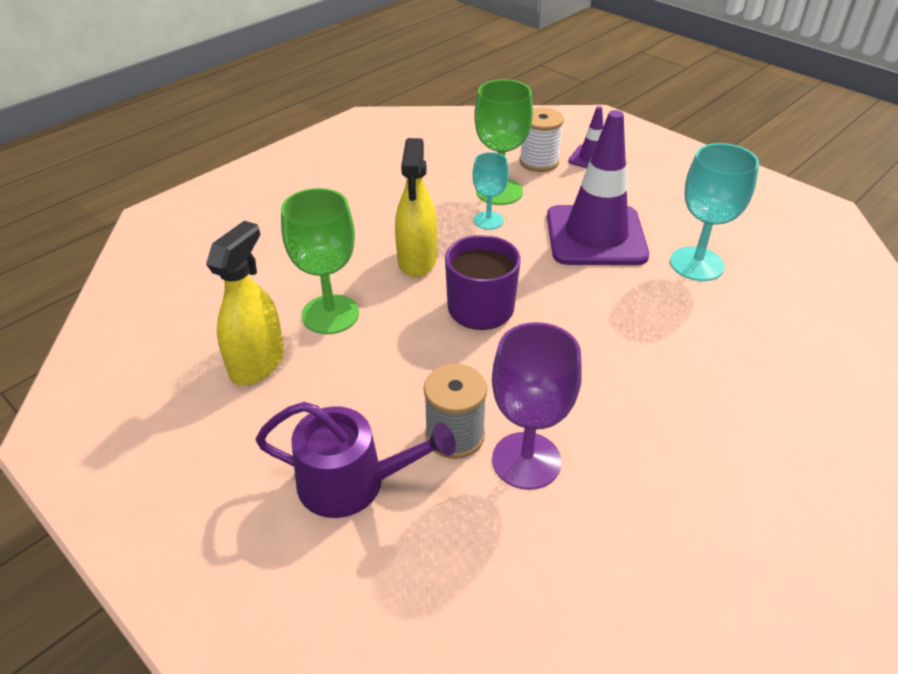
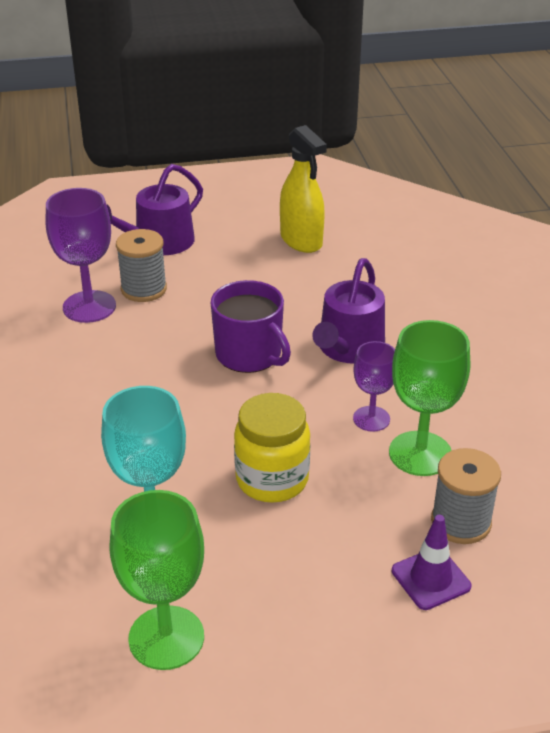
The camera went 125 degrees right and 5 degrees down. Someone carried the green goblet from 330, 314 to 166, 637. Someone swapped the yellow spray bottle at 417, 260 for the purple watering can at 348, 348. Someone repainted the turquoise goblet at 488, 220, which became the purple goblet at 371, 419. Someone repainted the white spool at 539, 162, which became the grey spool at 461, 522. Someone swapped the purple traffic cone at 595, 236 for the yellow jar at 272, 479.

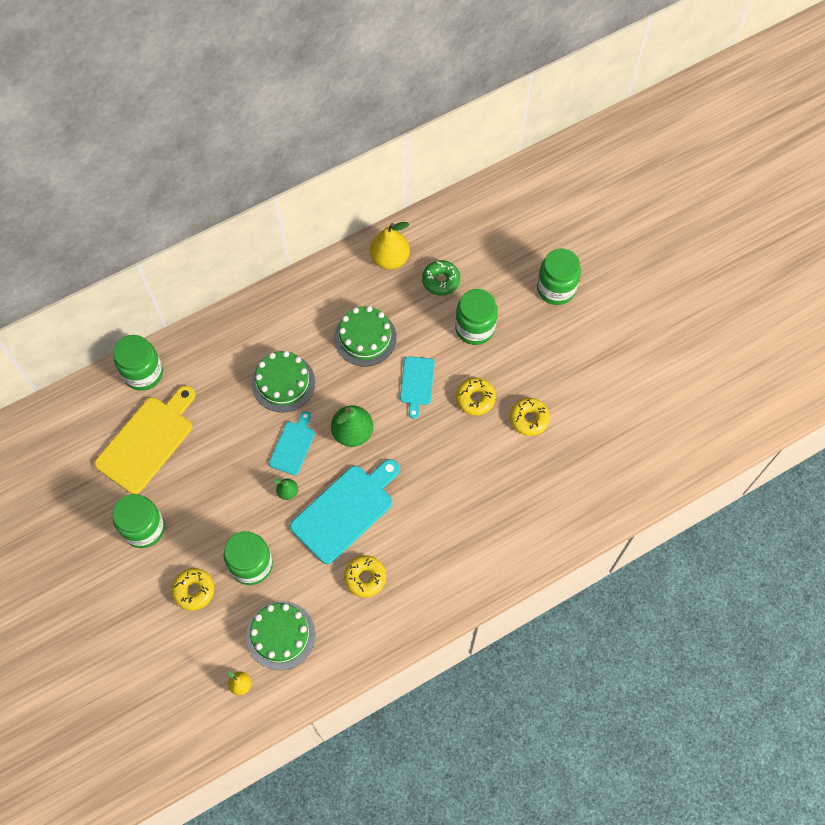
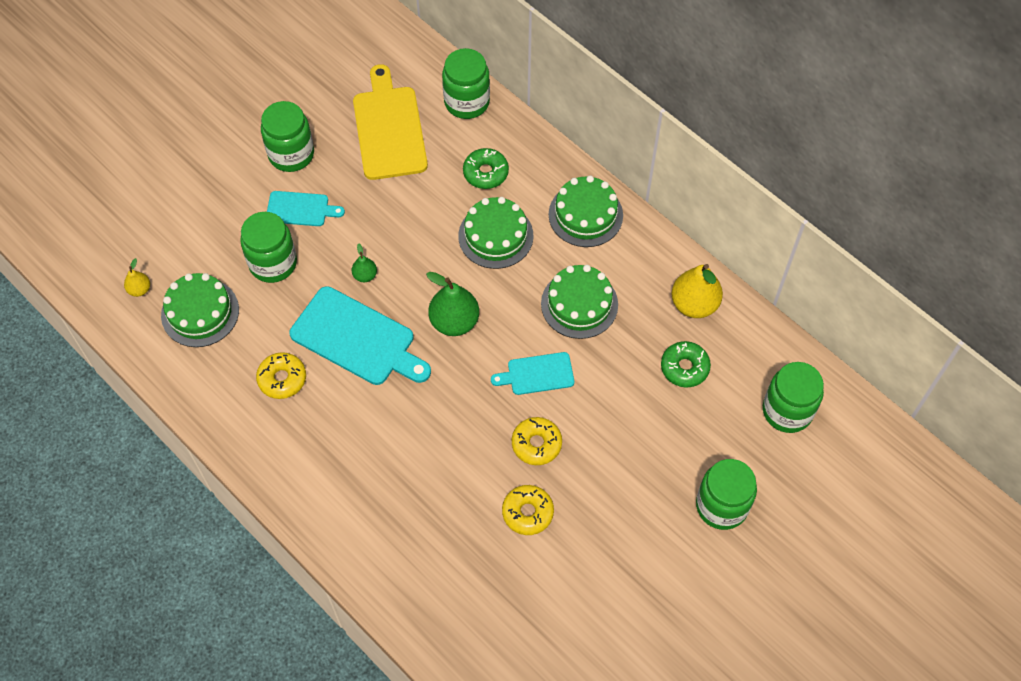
The camera went 75 degrees right and 5 degrees down. Someone rotated the yellow cutting board at 147, 441 by 120 degrees counterclockwise. Someone took away the yellow donut at 194, 590. Someone carried the turquoise cutting board from 293, 446 to 300, 209. Someone carried the green jar from 474, 328 to 787, 411. Someone put down the green donut at 485, 173. Someone put down the green cake at 585, 215.

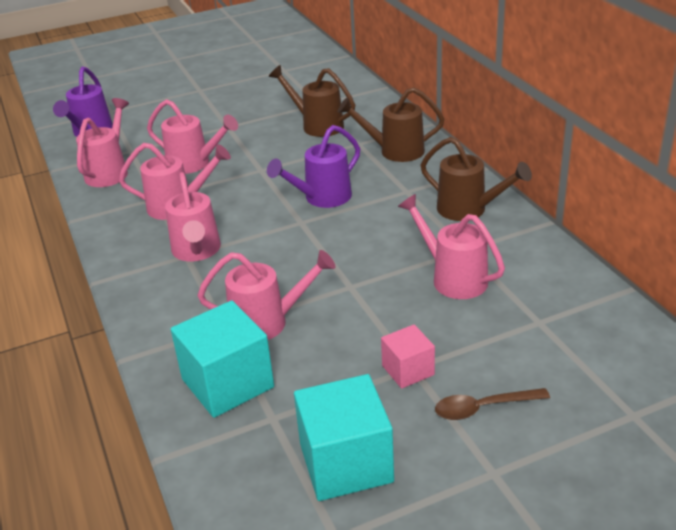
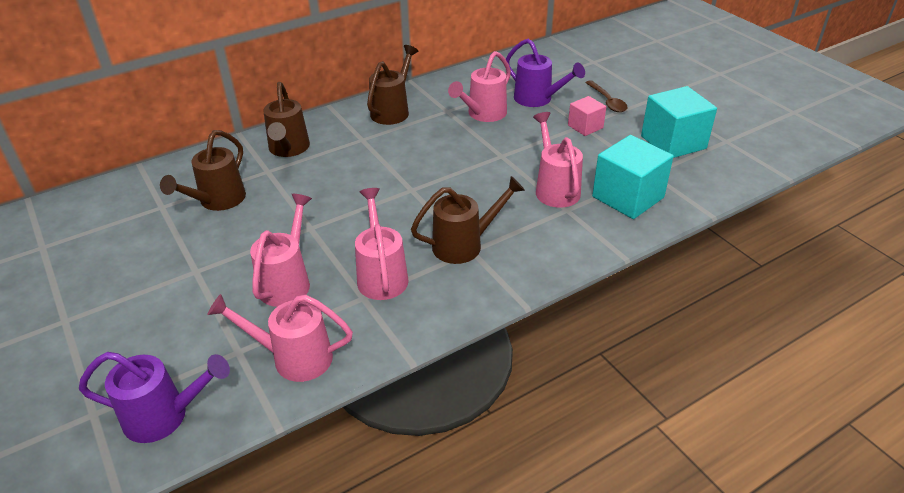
The camera went 100 degrees left and 5 degrees up. Someone repainted the pink watering can at 196, 251, which became the brown watering can at 464, 245. Someone carried the purple watering can from 322, 198 to 537, 99.

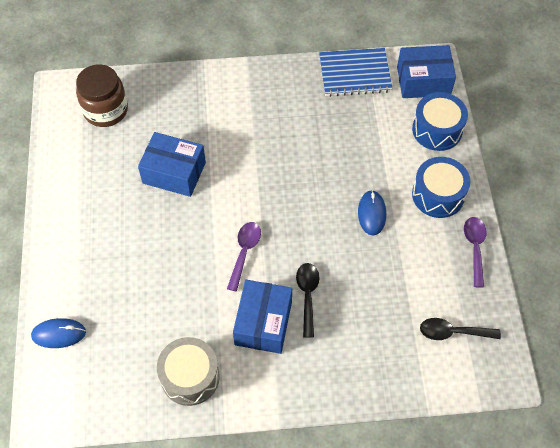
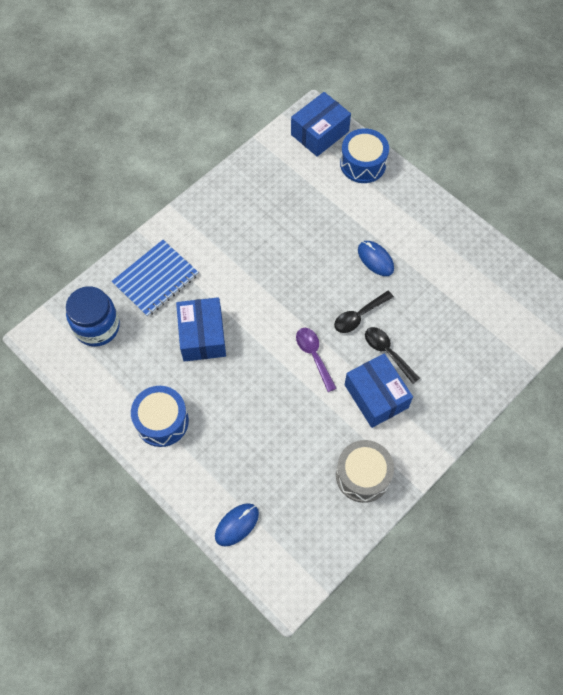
The camera went 40 degrees left and 5 degrees up. Someone repainted the brown jar at 105, 110, which became the blue jar at 97, 327. Someone rotated the blue box at 174, 173 by 75 degrees counterclockwise. Someone carried the blue notebook from 355, 74 to 156, 279. Someone carried the blue drum from 438, 195 to 162, 421. Someone carried the black spoon from 453, 332 to 359, 316. Someone took away the purple spoon at 474, 248.

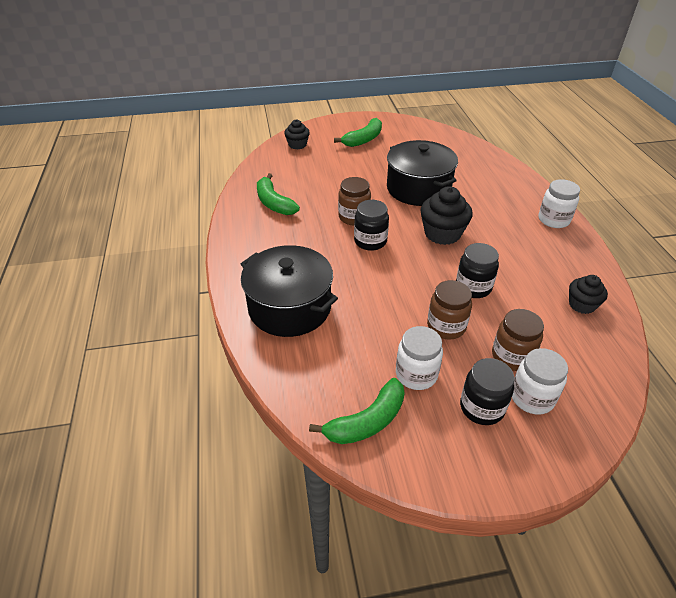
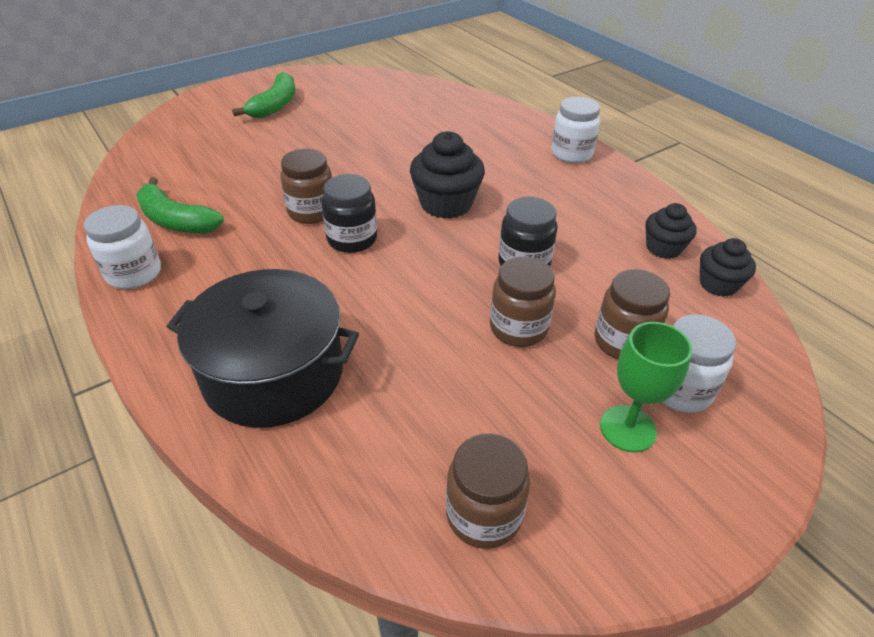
The camera went 25 degrees left and 0 degrees up. Someone carried the black cupcake from 297, 145 to 718, 284. Someone swapped the green banana at 367, 421 for the brown jar at 483, 515. Someone took away the black pot at 418, 188. Someone carried the white jar from 416, 374 to 134, 273. Someone swapped the black jar at 481, 407 for the green goblet at 627, 428.

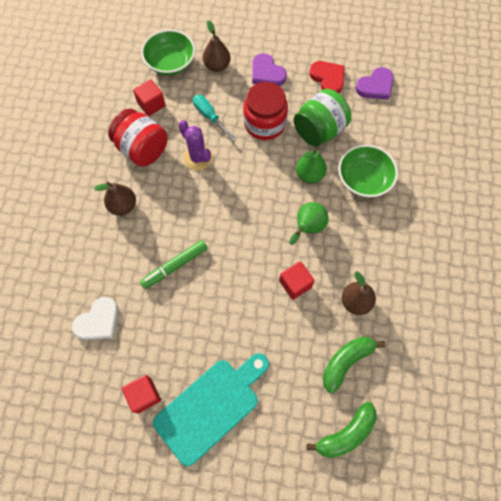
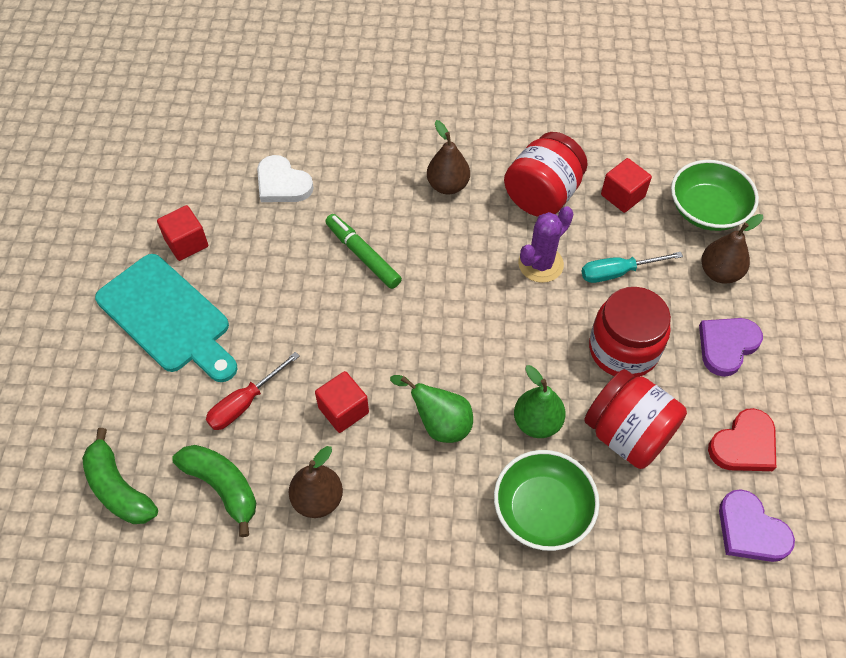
The camera went 85 degrees right and 10 degrees down. Someone rotated the turquoise screwdriver at 210, 117 by 150 degrees counterclockwise. Someone repainted the green jar at 319, 131, which became the red jar at 627, 434. Someone put down the red screwdriver at 245, 403.

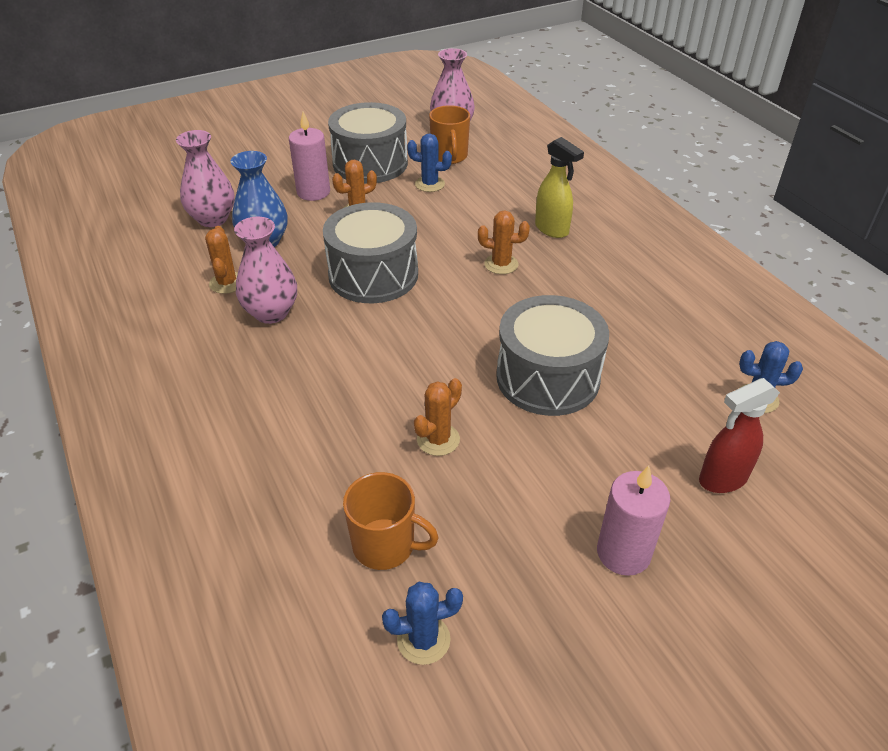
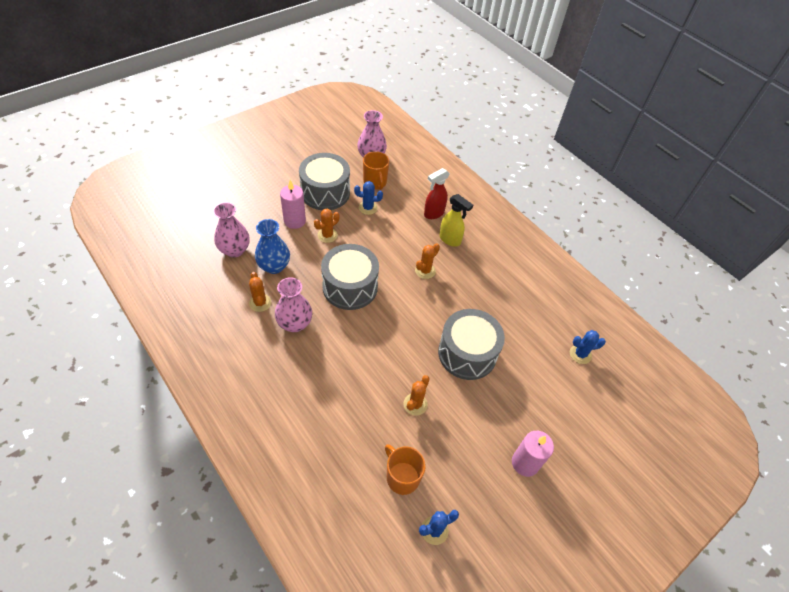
The camera went 15 degrees left and 10 degrees up. Someone rotated the orange mug at 385, 545 by 135 degrees counterclockwise. Someone rotated the orange cactus at 501, 264 by 45 degrees counterclockwise. Someone carried the red spray bottle from 722, 479 to 433, 213.

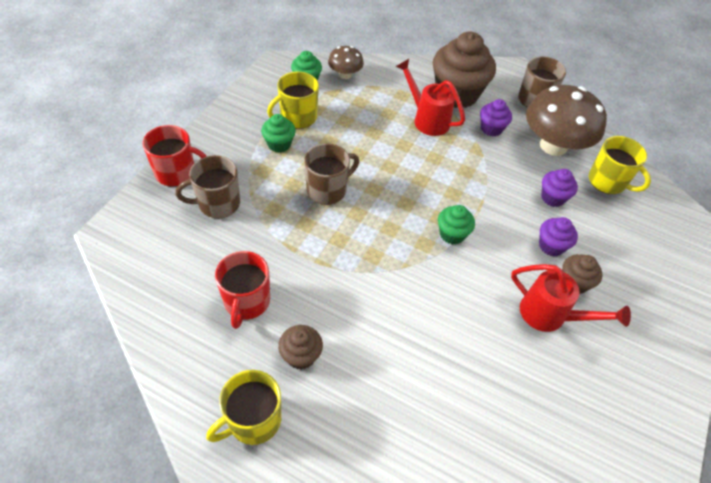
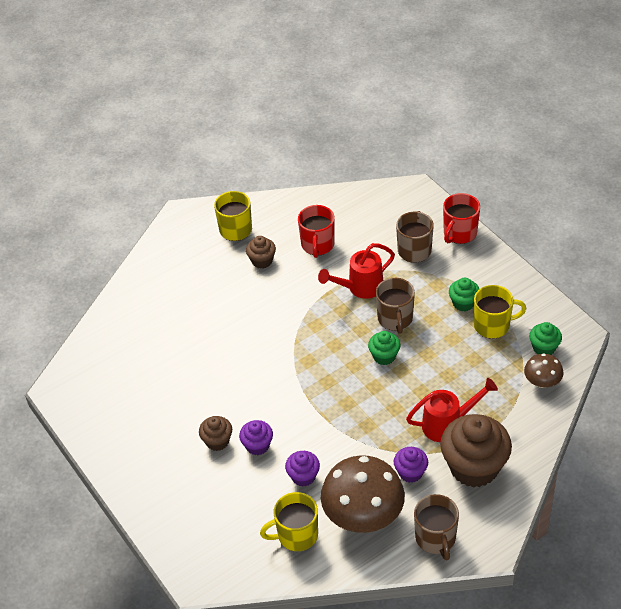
The camera went 125 degrees right and 5 degrees down. Someone rotated the red mug at 246, 302 by 120 degrees counterclockwise. Someone rotated the yellow mug at 297, 117 by 90 degrees clockwise. Someone carried the green cupcake from 452, 234 to 384, 356. Someone carried the red watering can from 550, 315 to 360, 288.

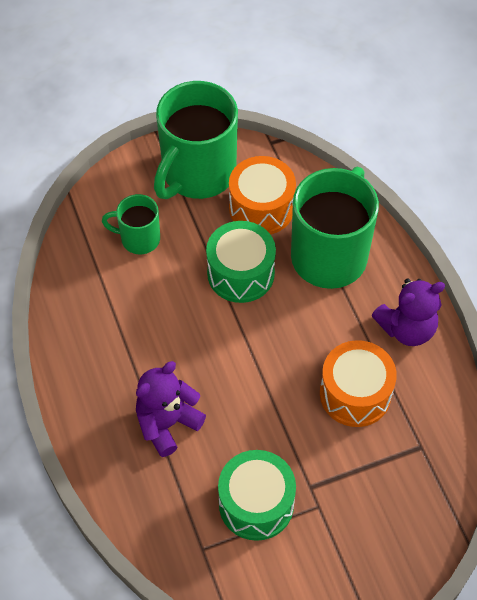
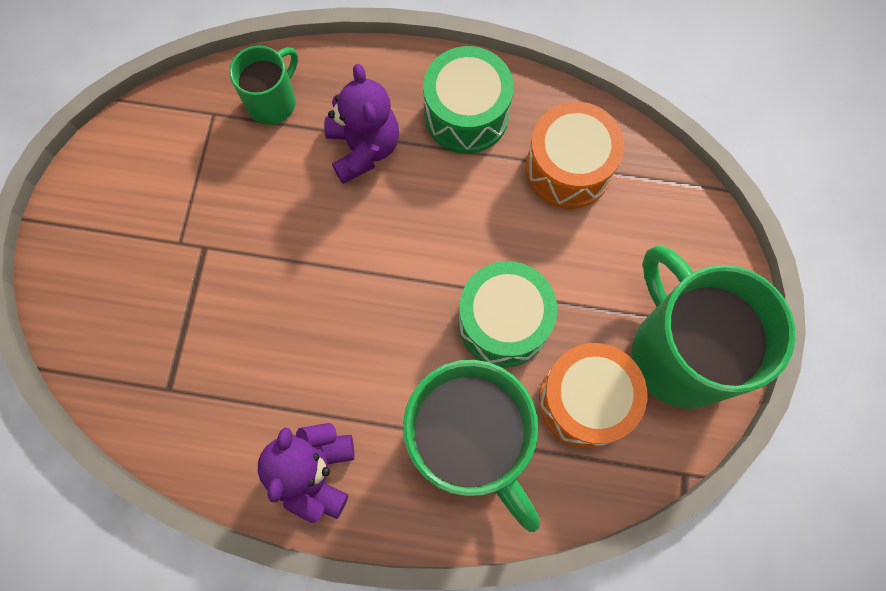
The camera went 120 degrees right and 15 degrees up. Someone carried the green mug from 139, 239 to 273, 101. Someone carried the green drum from 256, 504 to 466, 114. Someone carried the orange drum from 355, 394 to 568, 168.

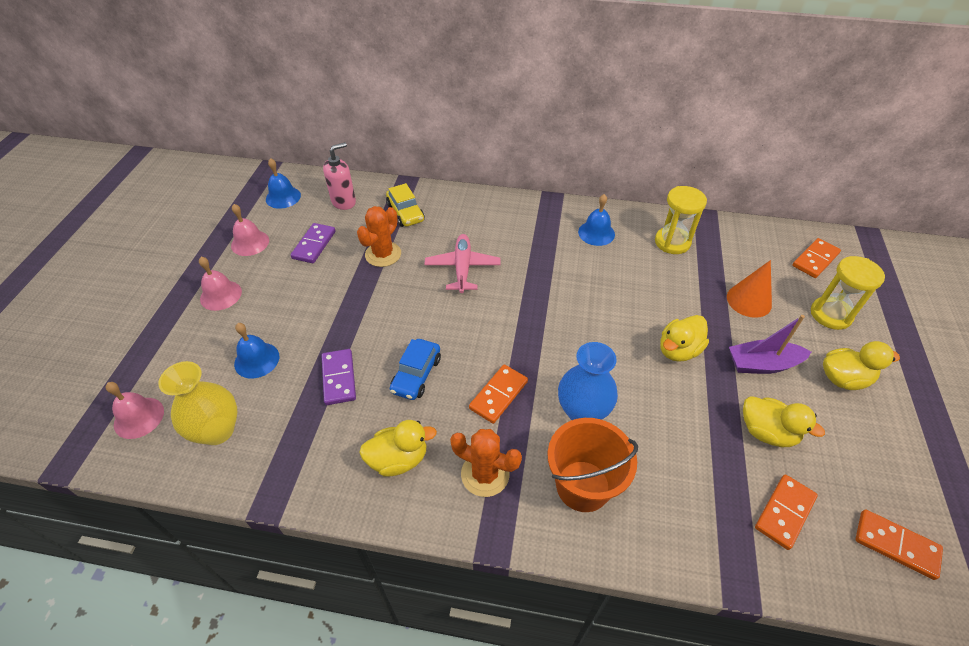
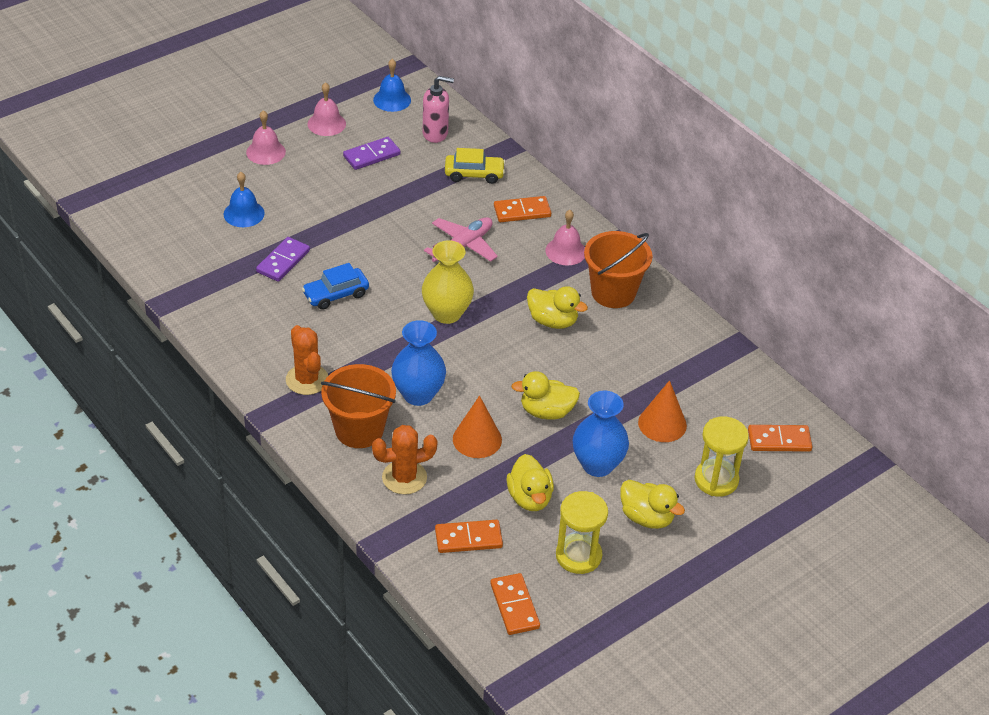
The camera went 40 degrees right and 5 degrees down. Someone carried the pink bell from 139, 417 to 565, 251. Someone carried the yellow vase from 217, 430 to 446, 313. Someone carried the orange cactus from 383, 254 to 404, 477. Someone carried the yellow duck from 398, 459 to 552, 321. Someone rotated the yellow car at 405, 213 by 105 degrees counterclockwise. Someone carried the orange domino from 498, 395 to 522, 211. Someone swapped the blue bell at 596, 233 for the orange bucket at 613, 292. Someone carried the yellow hourglass from 672, 242 to 578, 556. Someone swapped the purple boat at 762, 364 for the blue vase at 597, 465. Someone put down the orange cone at 477, 439.

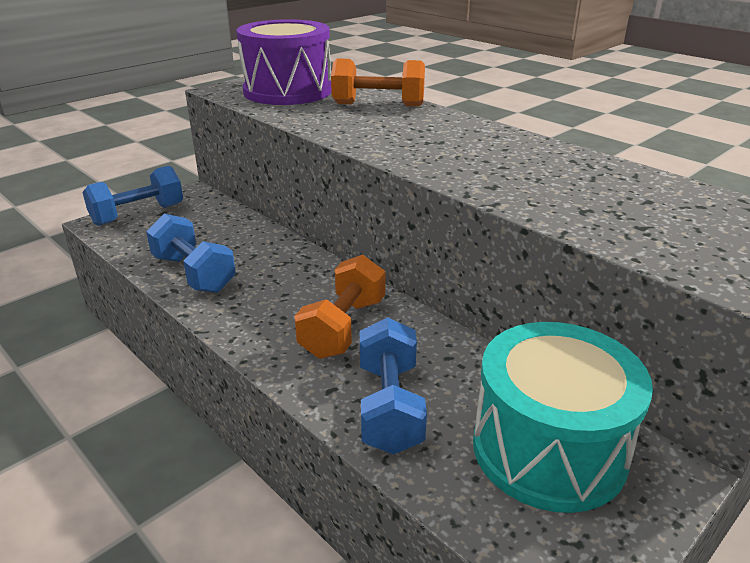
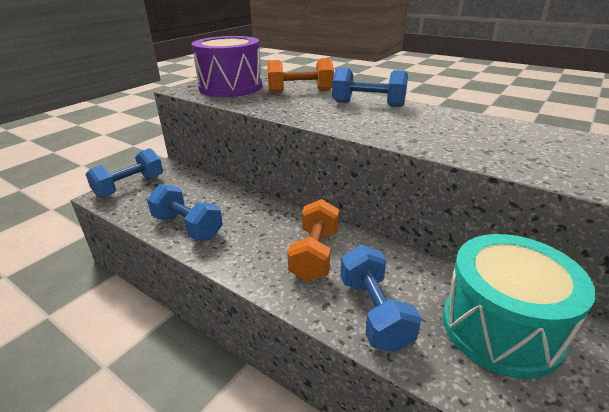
The camera went 10 degrees left and 0 degrees up. Someone put down the blue dumbbell at 368, 104.

